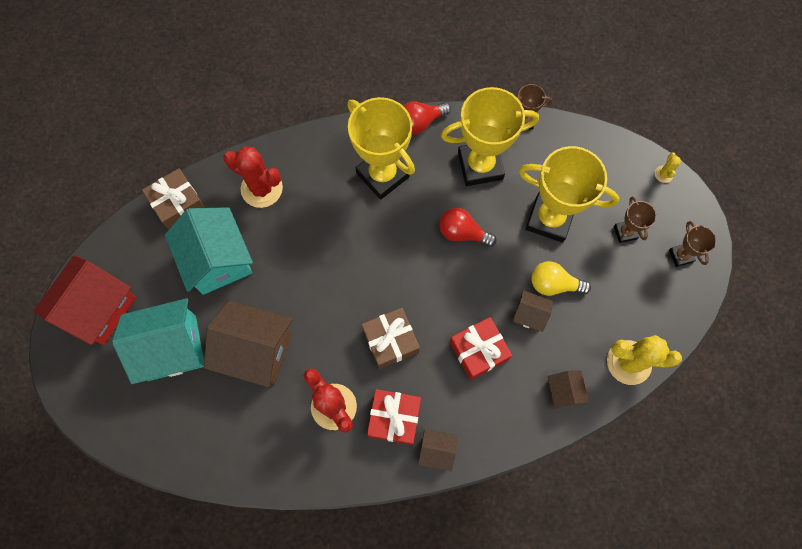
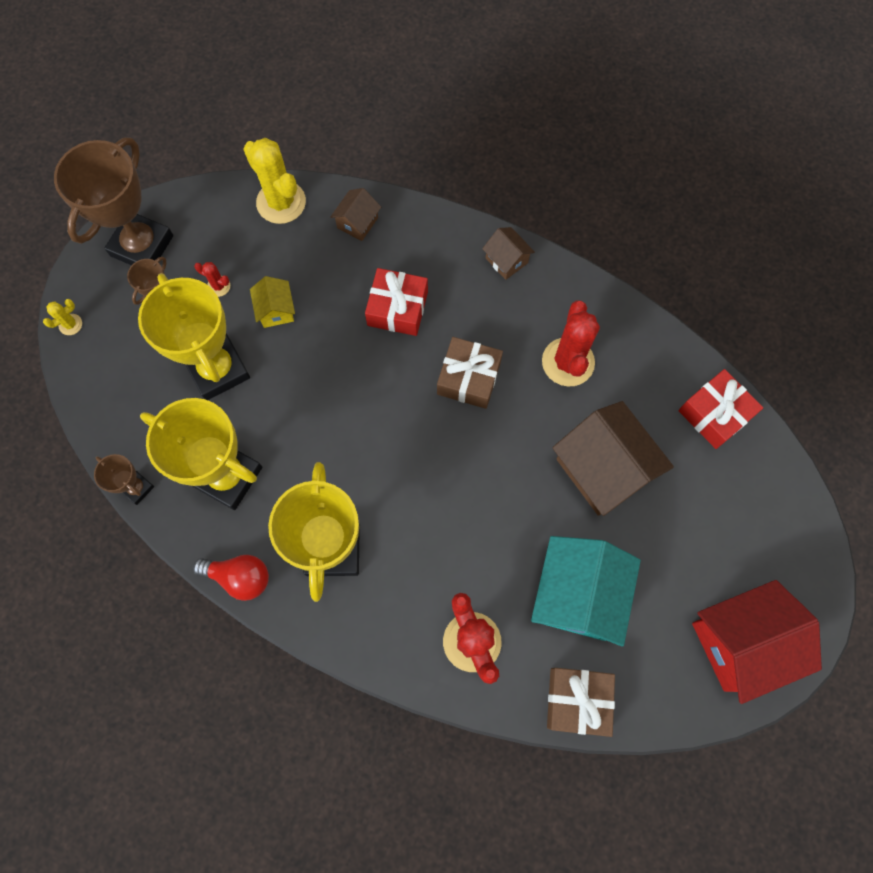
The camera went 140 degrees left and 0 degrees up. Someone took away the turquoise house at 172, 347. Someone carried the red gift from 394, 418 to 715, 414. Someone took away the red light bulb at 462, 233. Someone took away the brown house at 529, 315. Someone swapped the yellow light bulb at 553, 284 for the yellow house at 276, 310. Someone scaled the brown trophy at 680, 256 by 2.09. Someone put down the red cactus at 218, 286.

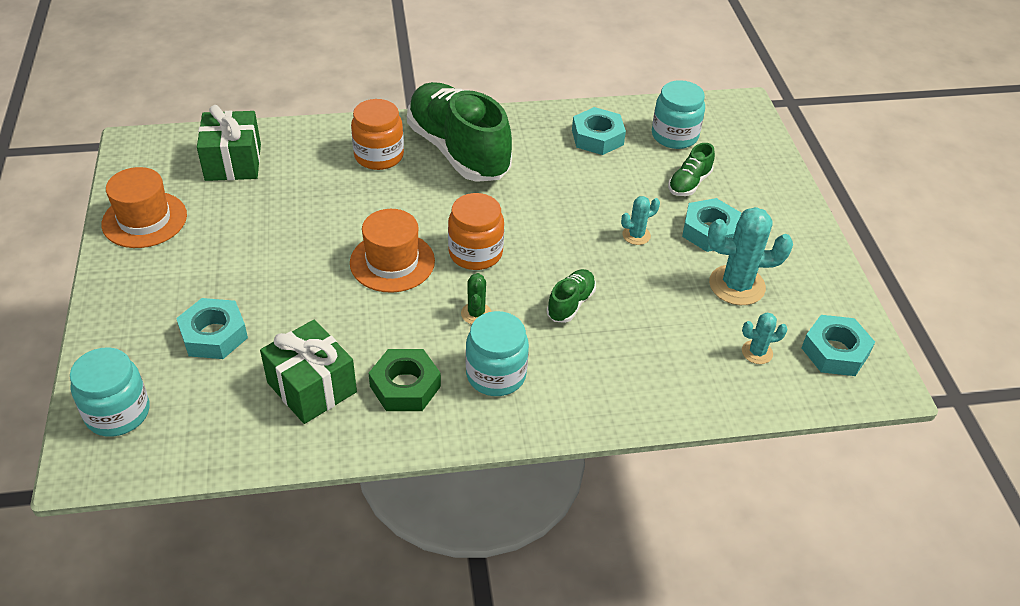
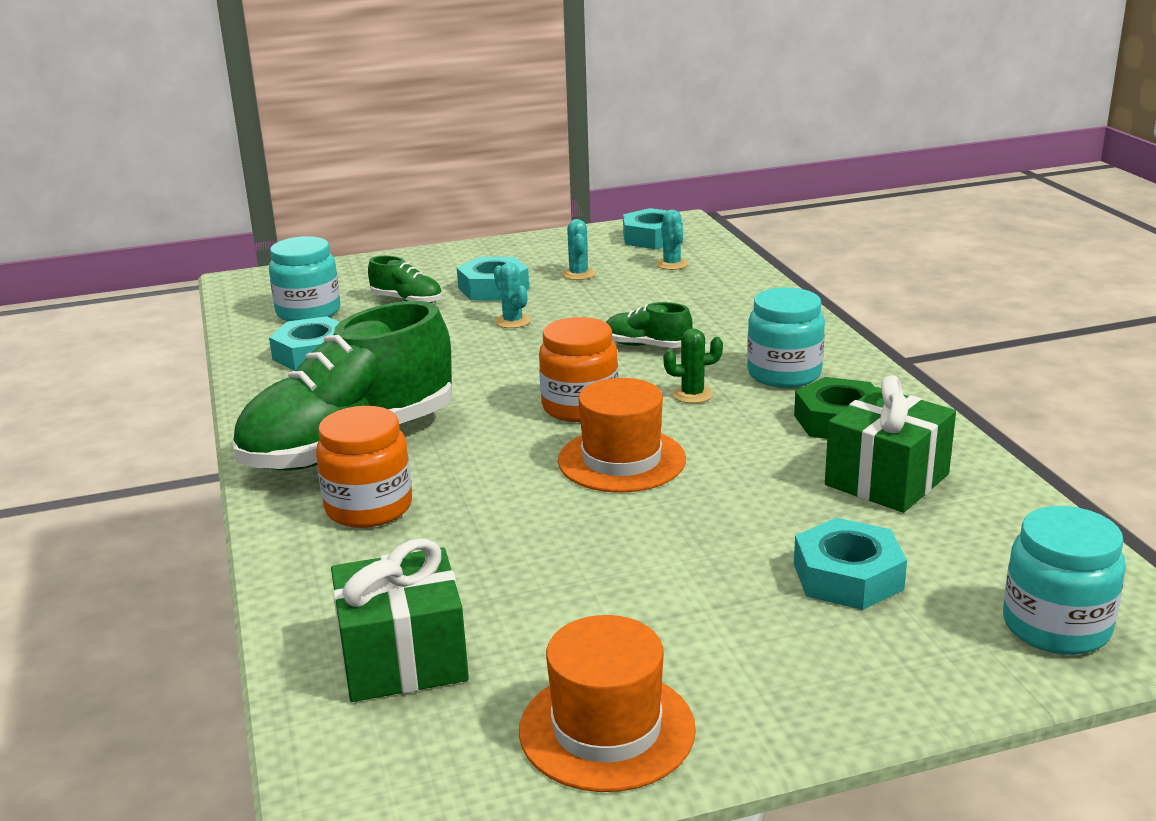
The camera went 95 degrees left and 20 degrees down. Someone scaled the turquoise cactus at 737, 285 by 0.52.

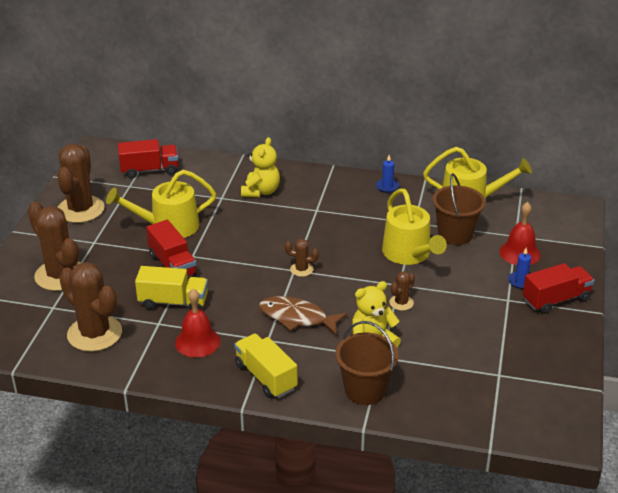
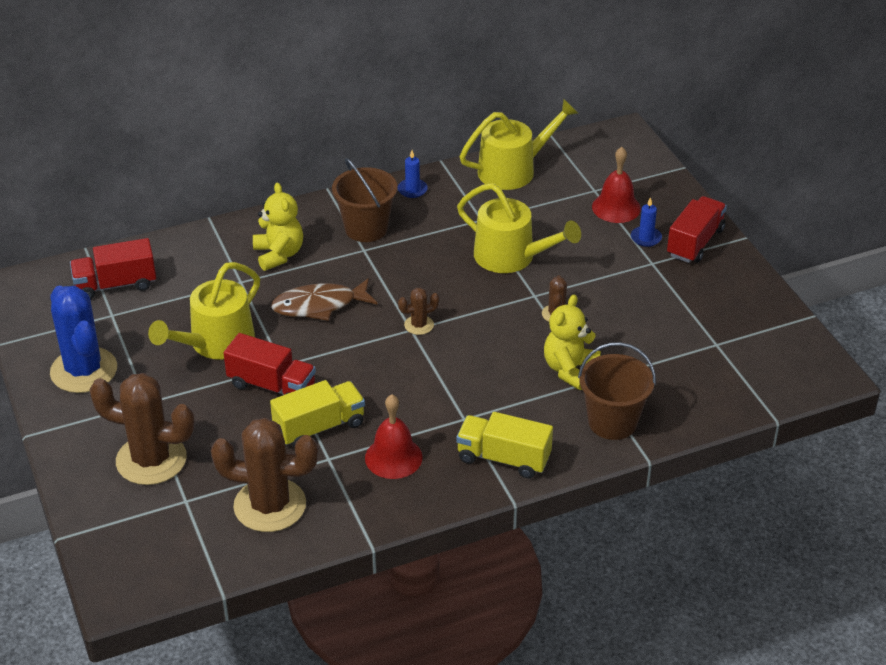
The camera went 35 degrees left and 5 degrees up. Someone repainted the brown cactus at 80, 209, which became the blue cactus at 84, 370. Someone rotated the red truck at 149, 170 by 150 degrees counterclockwise. Someone carried the brown fish from 297, 317 to 319, 305. Someone carried the brown bucket from 455, 234 to 366, 228.

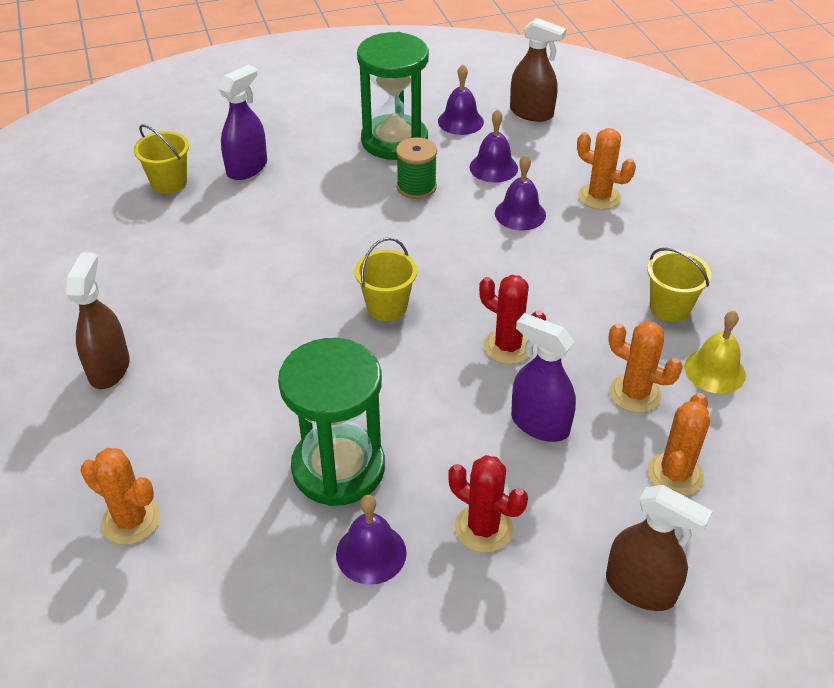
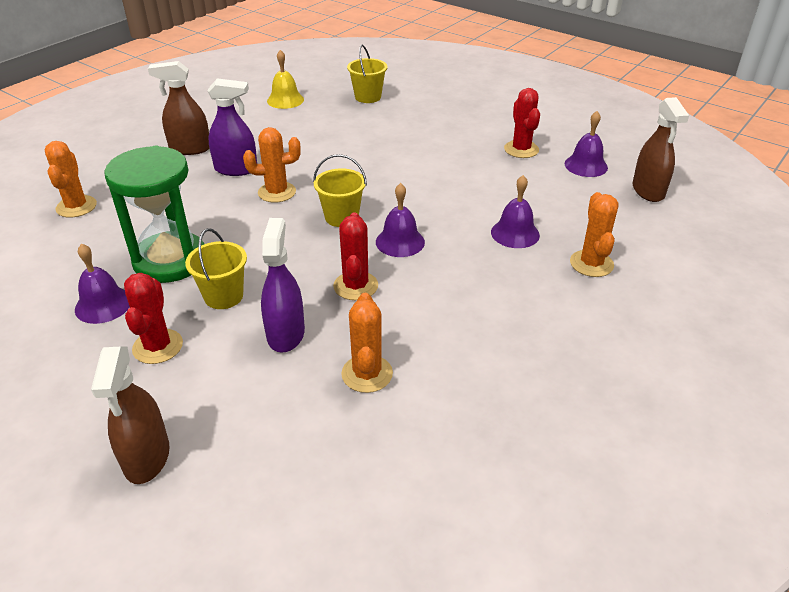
The camera went 55 degrees right and 5 degrees down. Someone rotated the brown spray bottle at 109, 368 by 150 degrees counterclockwise. Someone carried the purple spray bottle from 247, 168 to 236, 169. Someone swapped the green hourglass at 394, 141 for the red cactus at 521, 149. Someone took away the green spool at 416, 187. Someone carried the purple bell from 493, 167 to 400, 242. Someone carried the yellow bucket from 670, 308 to 223, 296. Someone carried the orange cactus from 675, 474 to 277, 192. Someone carried the yellow bell from 715, 370 to 285, 100.

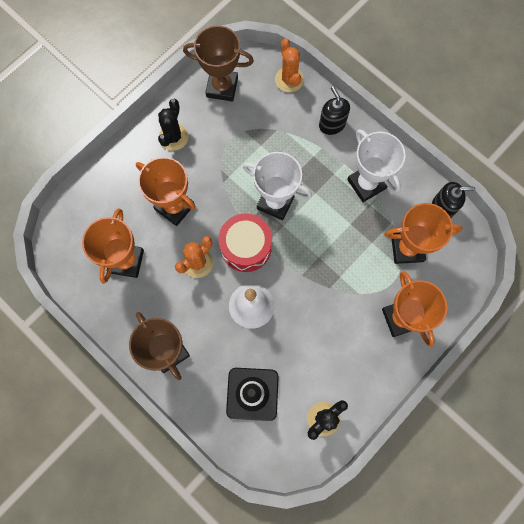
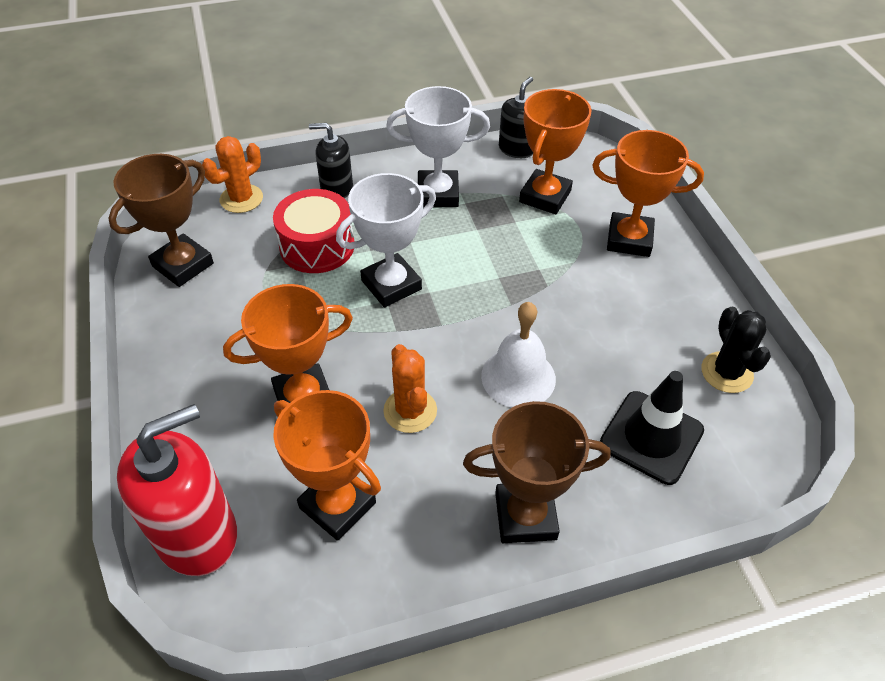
The camera went 60 degrees left and 25 degrees down. Someone took away the black cactus at 173, 137. Someone carried the red drum from 246, 247 to 317, 246. Someone rotated the orange cactus at 289, 79 by 60 degrees counterclockwise. Someone put down the red soap dispenser at 197, 534.

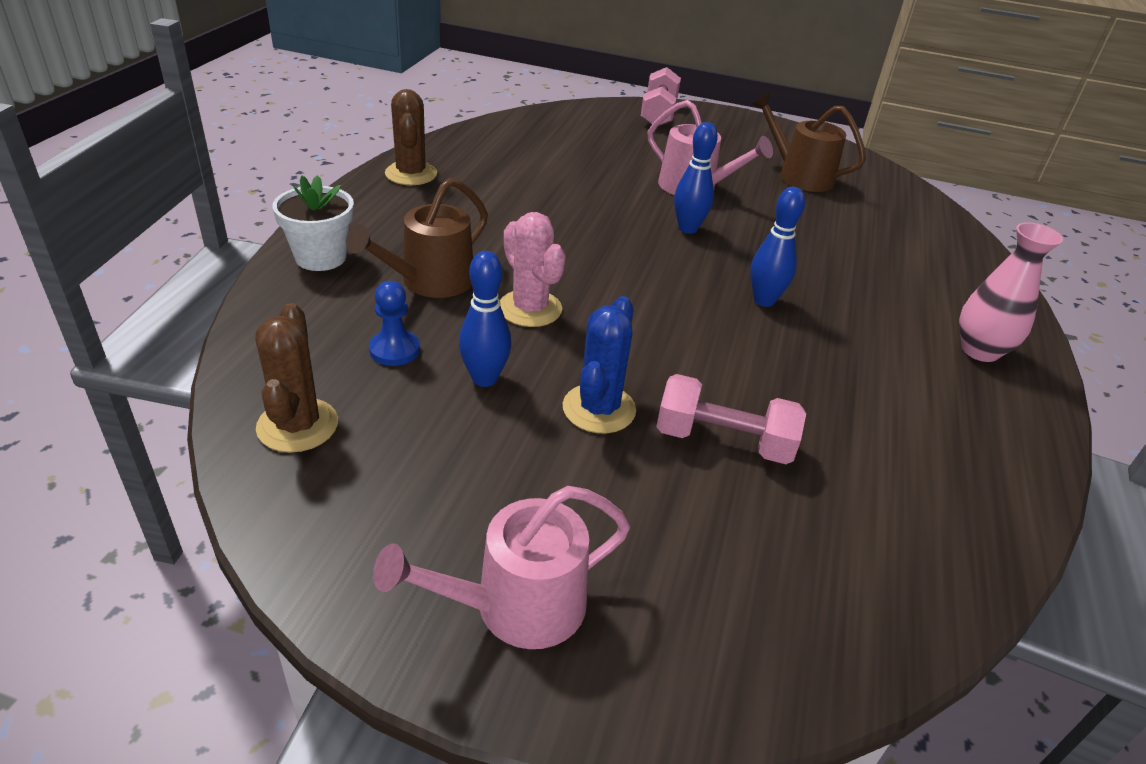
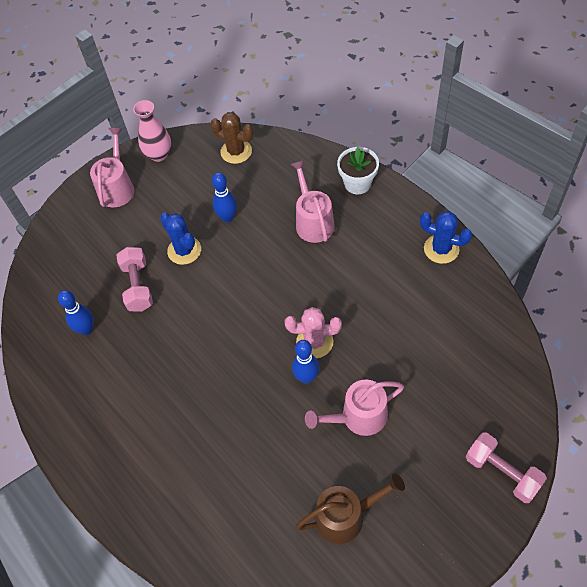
The camera went 130 degrees right and 20 degrees up. Someone repainted the brown watering can at 430, 281, which became the pink watering can at 313, 221. Someone took away the blue pawn at 394, 350. Someone repainted the brown cactus at 411, 174, which became the blue cactus at 441, 249. Someone carried the pink cactus from 530, 309 to 314, 342. Someone rotated the pink dumbbell at 723, 441 by 60 degrees counterclockwise. Someone carried the blue bowling pin from 764, 300 to 86, 329. Someone carried the pink vase from 980, 351 to 159, 154.

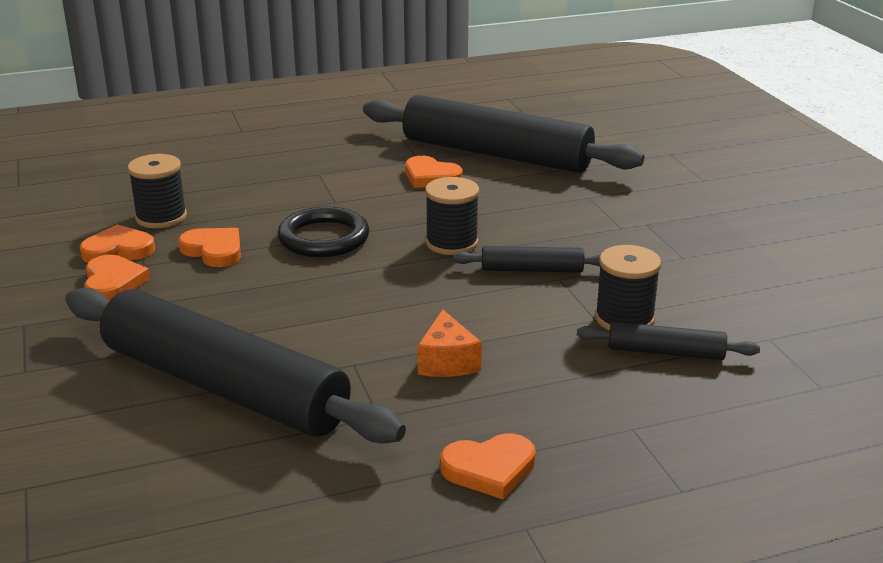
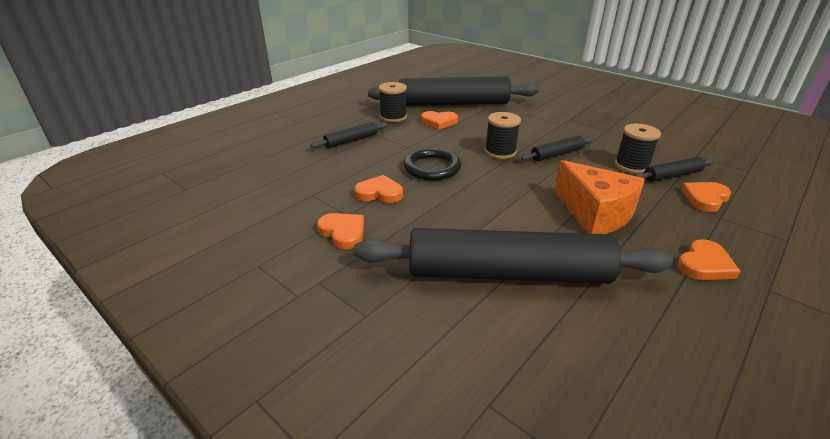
The camera went 30 degrees left and 5 degrees up. Someone carried the orange heart from 118, 250 to 705, 198. Someone carried the black spool from 161, 217 to 393, 117. Someone scaled the orange cheese at 447, 362 by 1.83. Someone put down the black rolling pin at 351, 140.

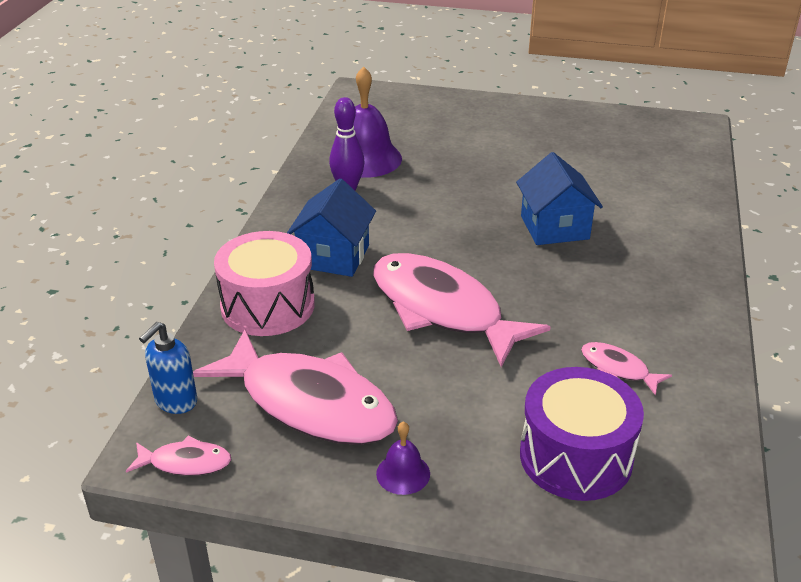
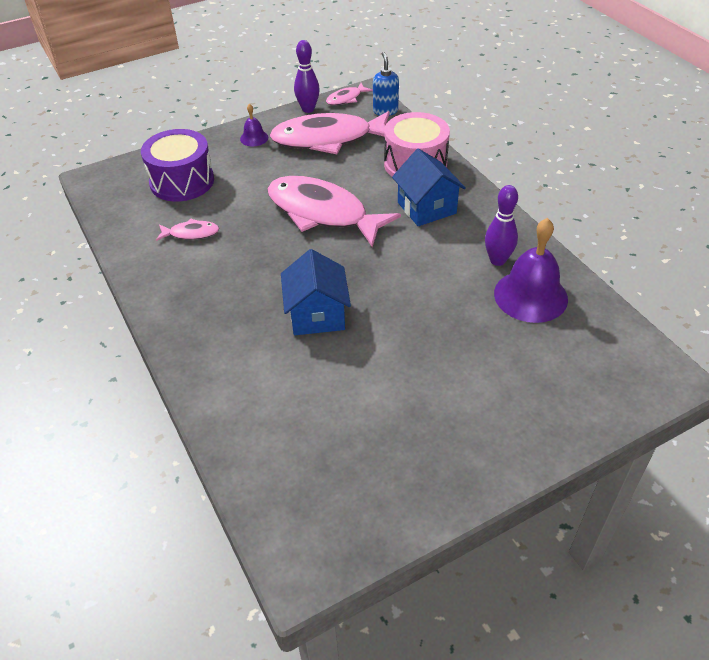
The camera went 140 degrees right and 10 degrees up. Someone rotated the pink fish at 442, 309 by 150 degrees counterclockwise. Someone rotated the blue house at 554, 227 by 45 degrees clockwise. Someone put down the purple bowling pin at 308, 109.

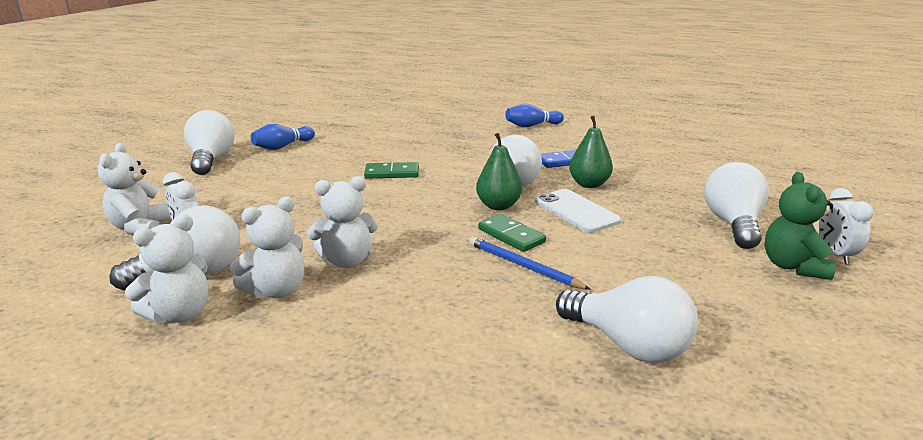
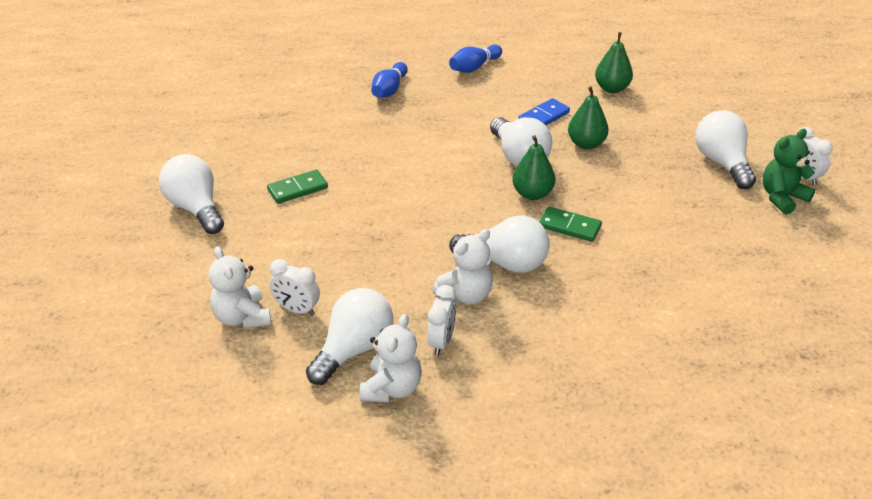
The camera went 25 degrees left and 15 degrees up. Someone swapped the white teddy bear at 276, 290 for the white clock at 441, 342. Someone carried the blue bowling pin from 283, 146 to 389, 90. Someone carried the green domino from 392, 173 to 297, 189. Someone took away the blue pencil at 523, 266. Someone took away the white phone at 576, 211. Someone carried the white light bulb from 628, 345 to 505, 262. Someone rotated the green teddy bear at 793, 266 by 75 degrees clockwise. Someone put down the green pear at 612, 88.

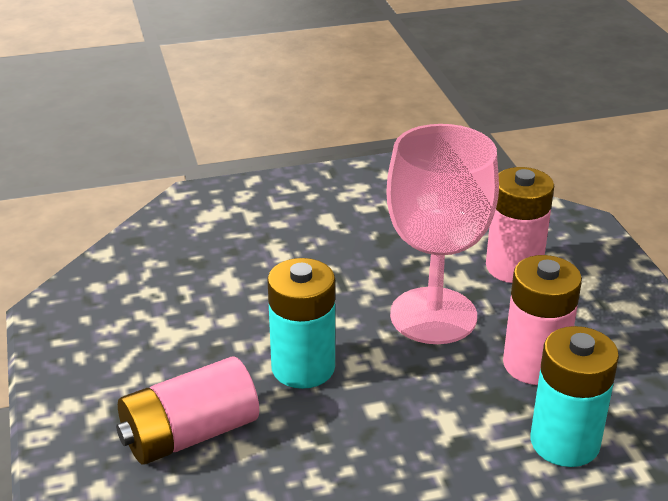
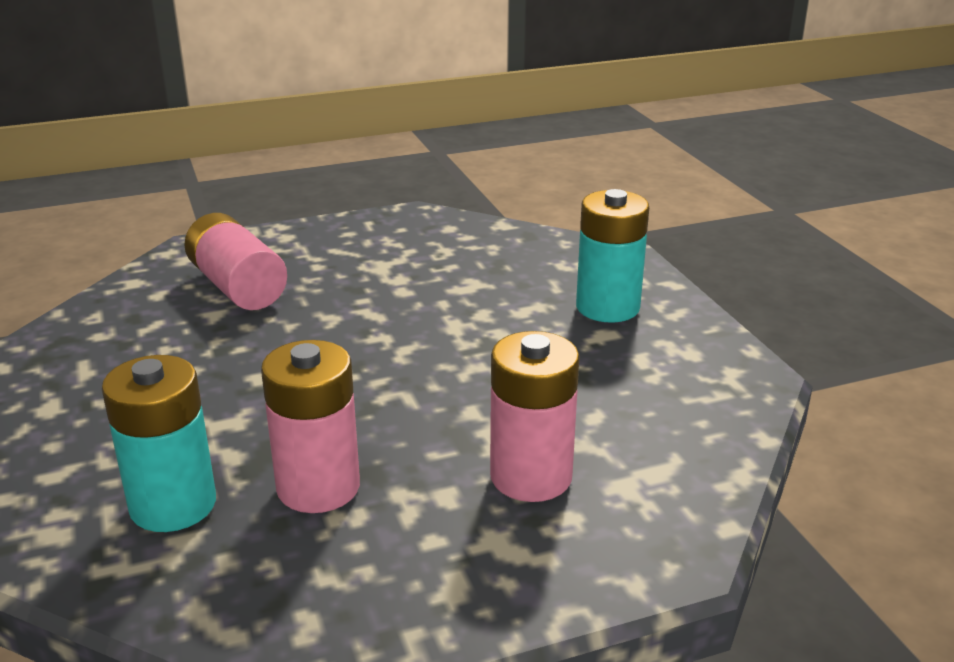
The camera went 85 degrees right and 5 degrees down. Someone carried the turquoise battery from 303, 367 to 607, 307. Someone took away the pink goblet at 433, 316.

